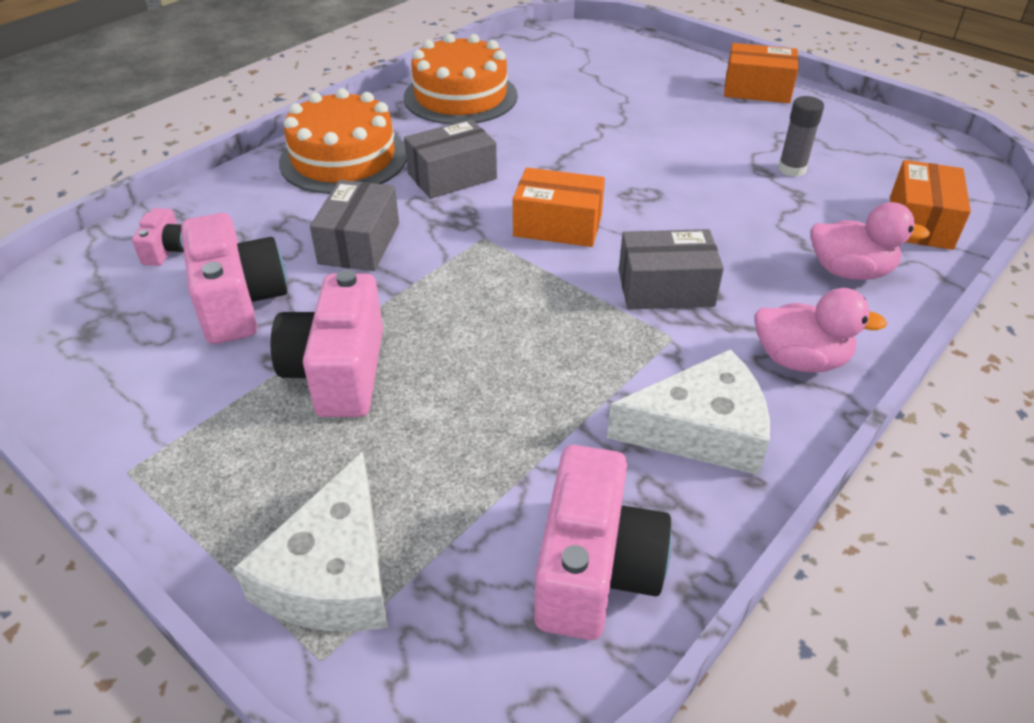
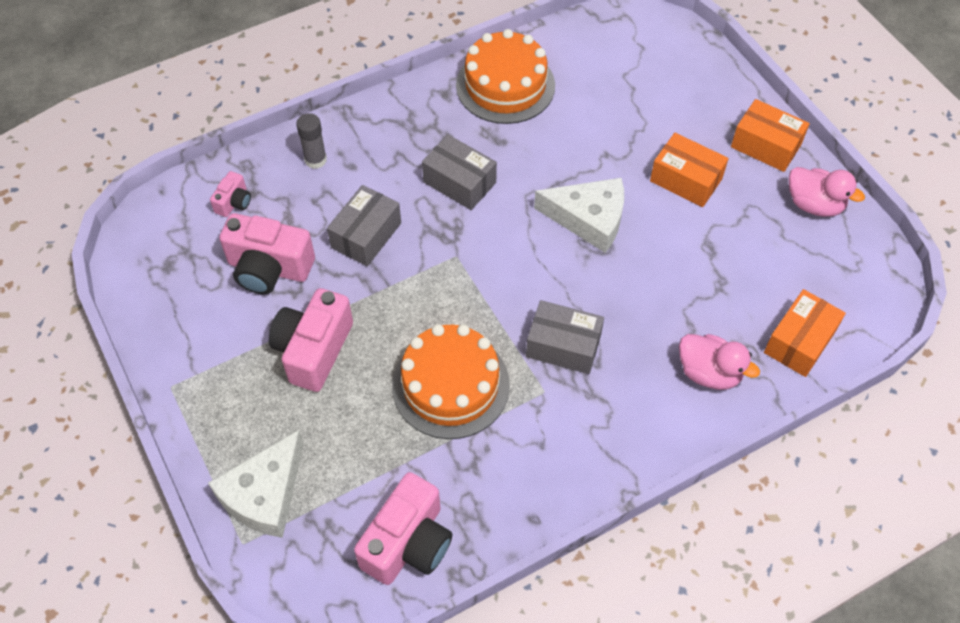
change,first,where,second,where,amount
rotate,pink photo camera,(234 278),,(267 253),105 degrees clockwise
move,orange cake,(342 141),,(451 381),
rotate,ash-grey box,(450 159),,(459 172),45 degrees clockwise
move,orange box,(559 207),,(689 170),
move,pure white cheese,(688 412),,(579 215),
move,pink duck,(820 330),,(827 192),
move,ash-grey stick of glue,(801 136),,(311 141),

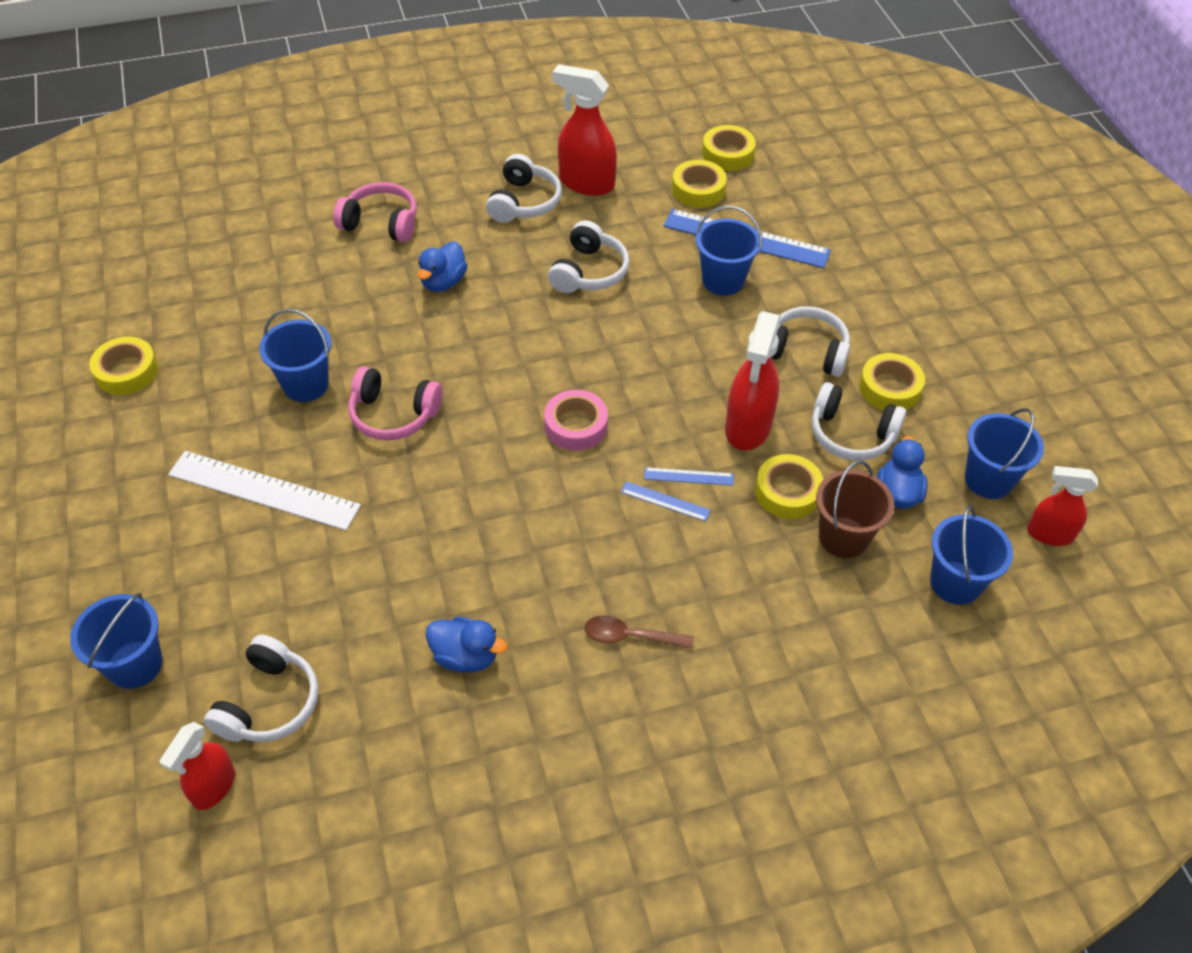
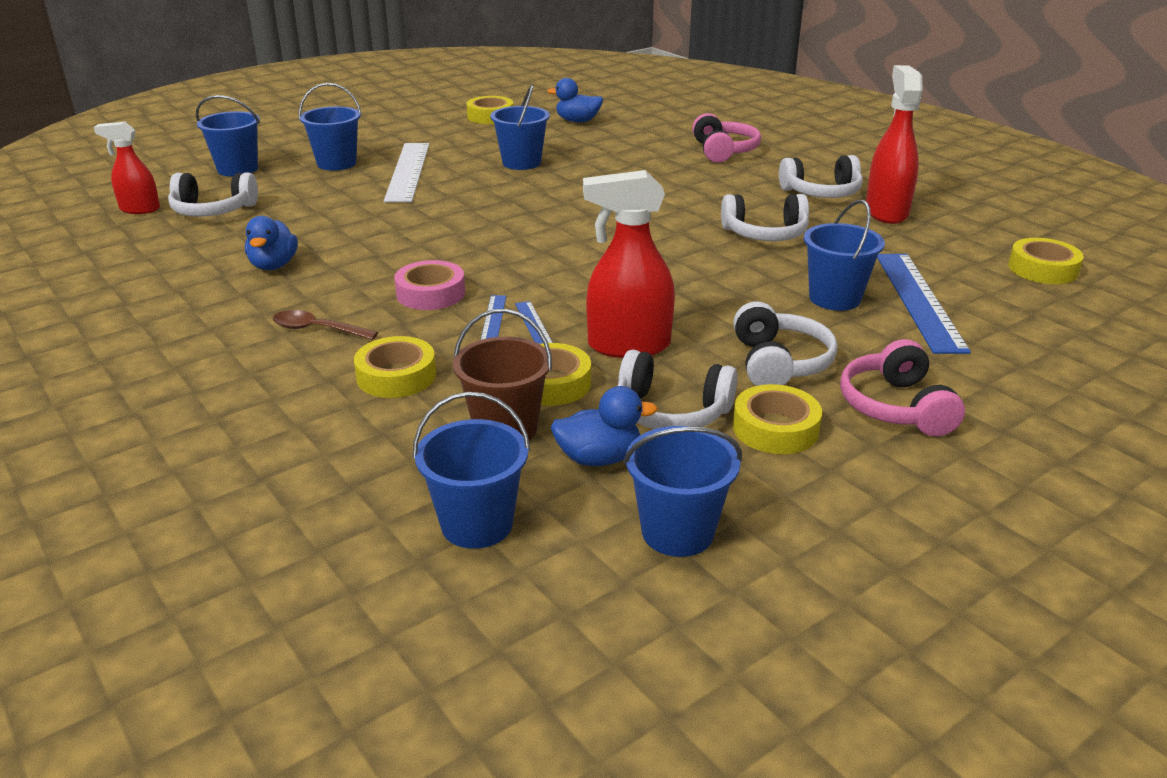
change,first,where,second,where,amount
move,pink headphones,(396 403),,(902 387),
move,royal blue duck,(442 266),,(575 100),
move,pink tape,(576 420),,(429 285),
rotate,dark brown teaspoon,(639 632),,(325 325),60 degrees counterclockwise
move,golden tape,(699 183),,(395 367),
rotate,pure white headphones,(859 421),,(678 389),75 degrees counterclockwise
delete,scarlet sprayer,(1062 506),,,
insert,,,royal blue bucket,(330 127),

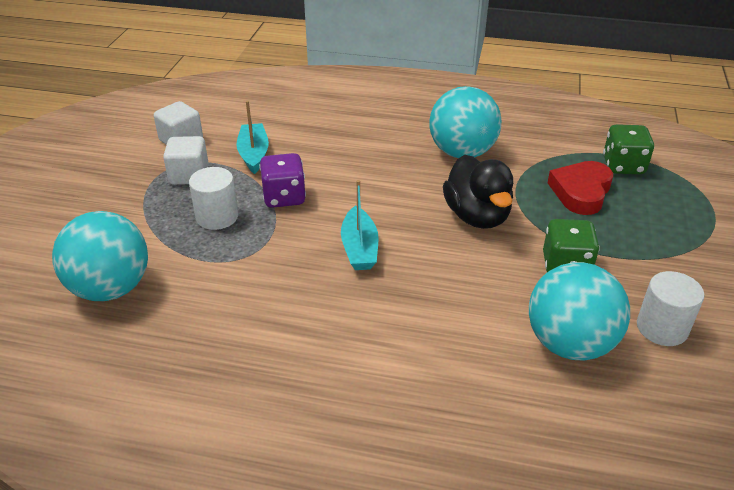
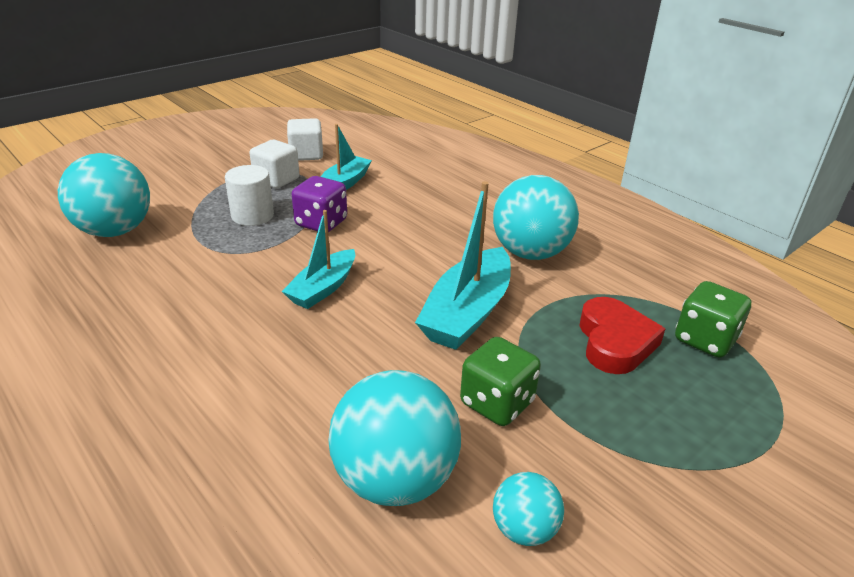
change,first,where,second,where,amount
replace,black duck,(478 192),turquoise boat,(463 265),
rotate,scarlet heart shape,(580 188),,(622 335),120 degrees clockwise
replace,pure white cylinder,(670 308),turquoise sphere,(528 509),

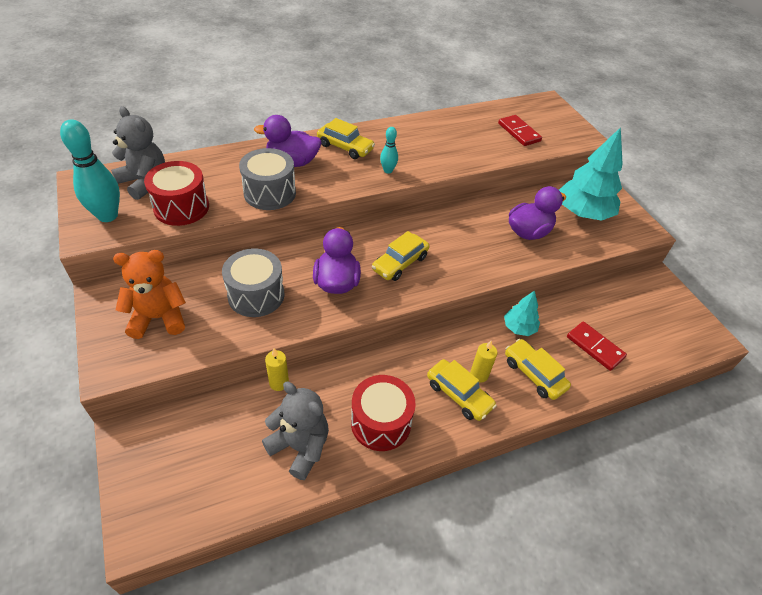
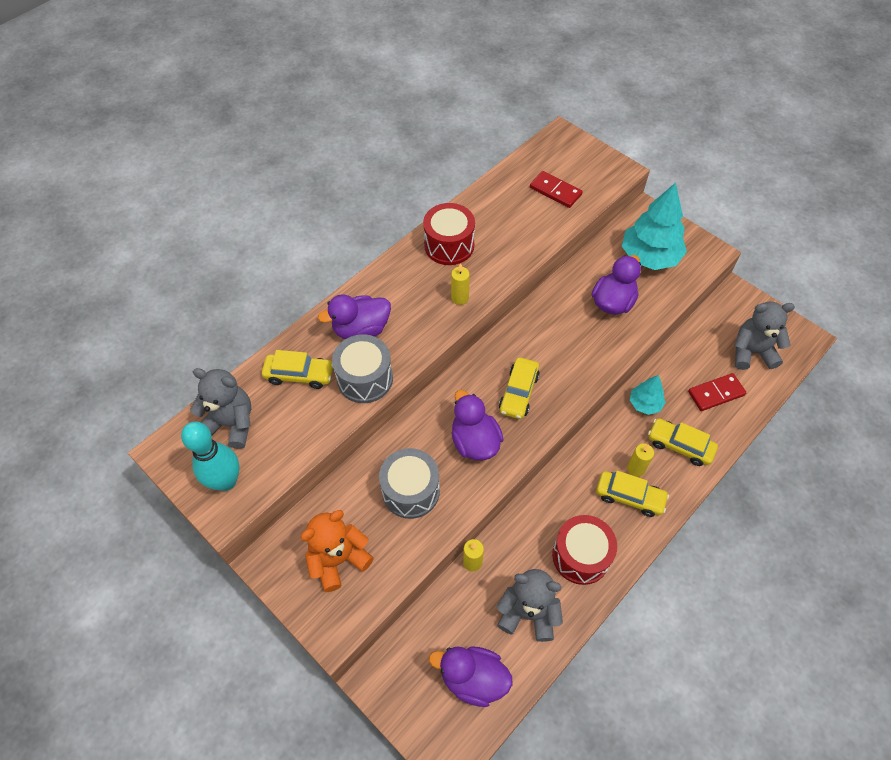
change,first,where,second,where,amount
move,scarlet toy drum,(176 193),,(449 234),
move,golden toy car,(346 138),,(297 369),
replace,turquoise bowling pin,(389 150),golden wax candle,(460 284),
rotate,scarlet domino,(597 346),,(717 392),45 degrees counterclockwise
insert,,,royal purple duck,(471 677),
insert,,,ash-grey stuffed bear,(764 335),

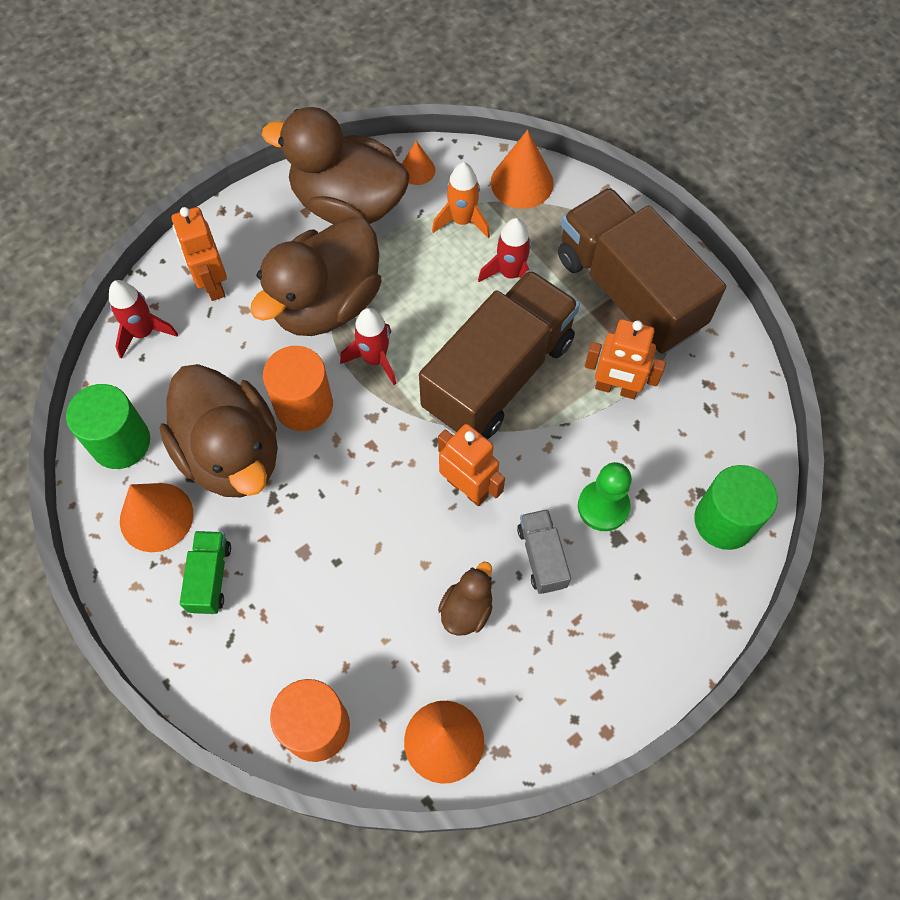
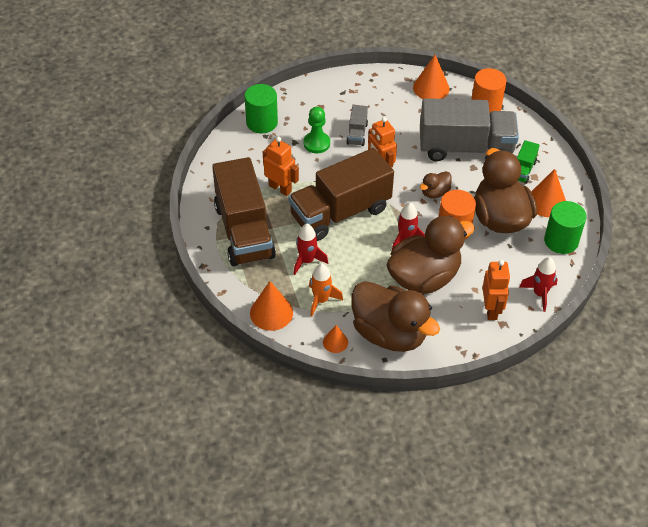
change,first,where,second,where,amount
move,dark brown duck,(465 599),,(436 184),
insert,,,ash-grey lorry,(469 129),

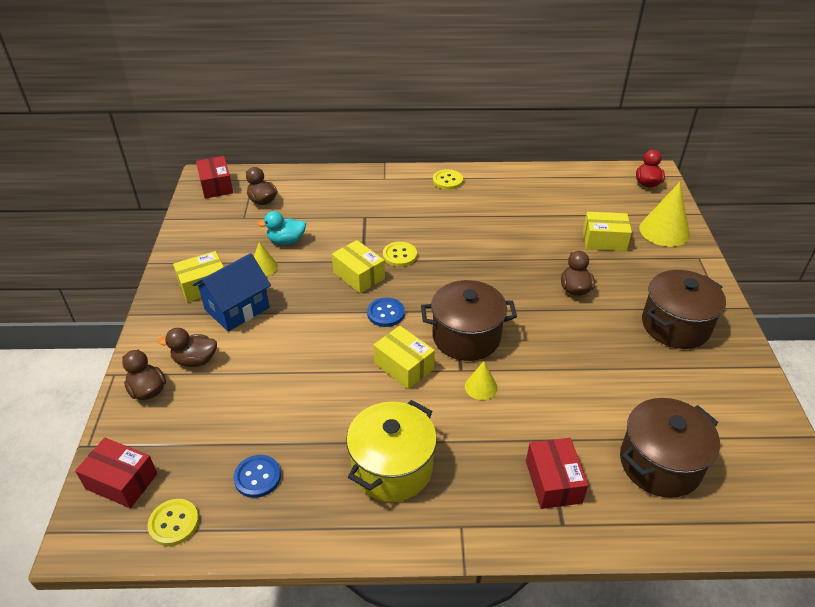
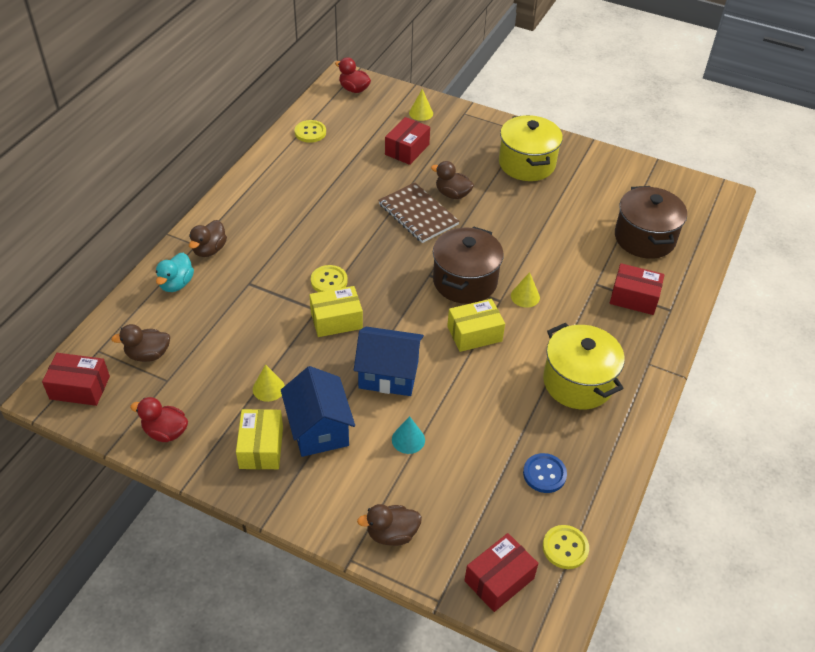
change,first,where,second,where,amount
move,dark brown duck,(187 347),,(208 238),
move,turquoise duck,(281 228),,(175 272),
delete,royal blue button,(386 312),,,
move,golden button,(448 179),,(310 131),
recolor,golden box,(607 231),scarlet box,(407 141),
resize,golden cone shape,(664 214),,(421 105),x0.53
recolor,dark brown stockpot,(684 309),golden stockpot,(531 148),
insert,,,scarlet duck,(159 419),
insert,,,royal blue toy house,(389 361),
insert,,,dark brown exercise book,(418 213),
insert,,,turquoise cone shape,(408 435),

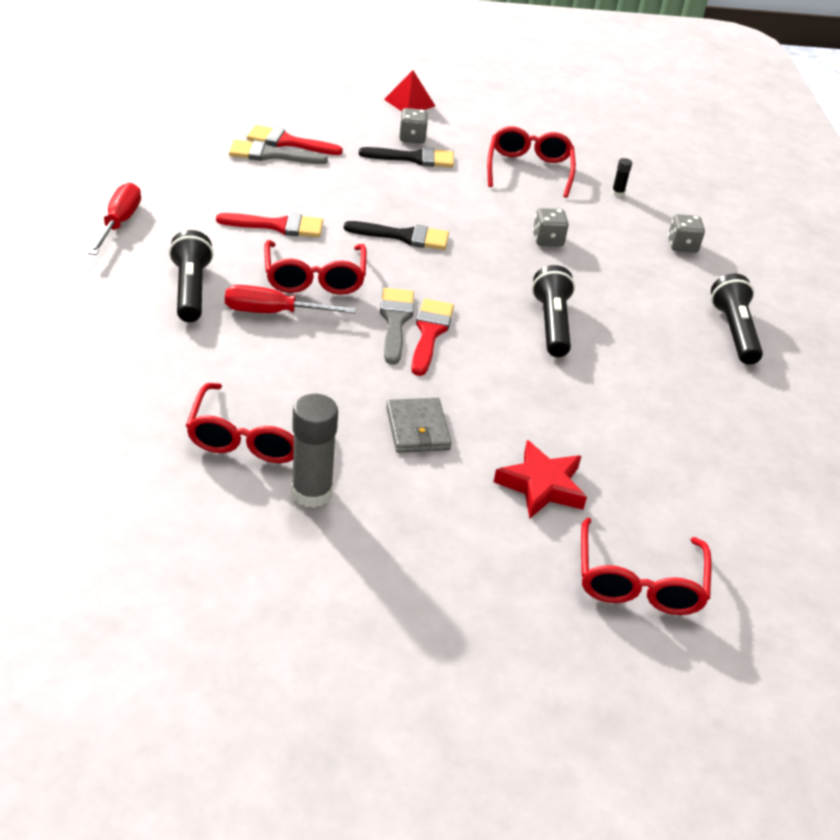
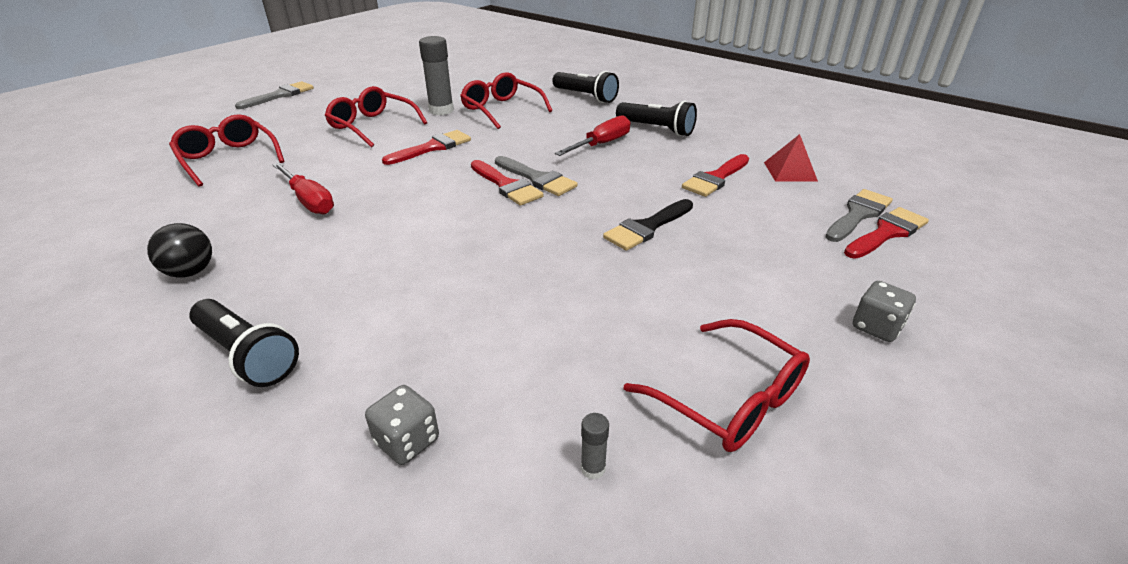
change,first,where,second,where,amount
move,scarlet flat screwdriver,(114 218),,(303 188),
move,scarlet eyeglasses,(315 267),,(376 117),
delete,black brush,(406 157),,,
move,scarlet solid pyramid,(409 90),,(791 158),
replace,ash-grey billfold,(419 425),scarlet brush,(426 147),
delete,scarlet star,(540 479),,,
move,black pocket torch,(553 311),,(585 87),
delete,ash-grey game die,(551 227),,,
recolor,black stick of glue,(622 177),ash-grey stick of glue,(595 446),
insert,,,black sphere,(179 250),
insert,,,ash-grey brush,(274 95),

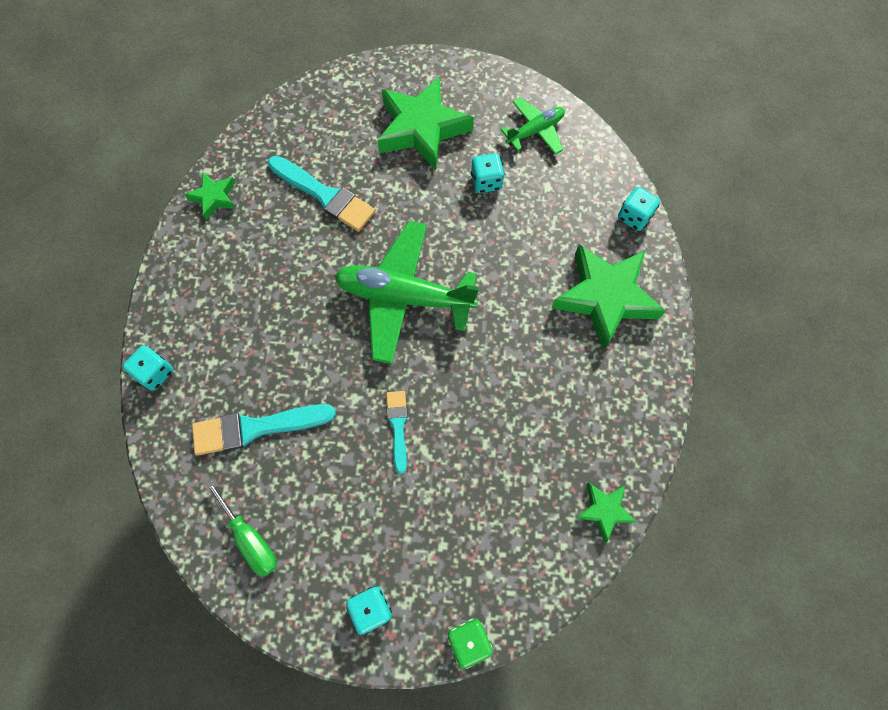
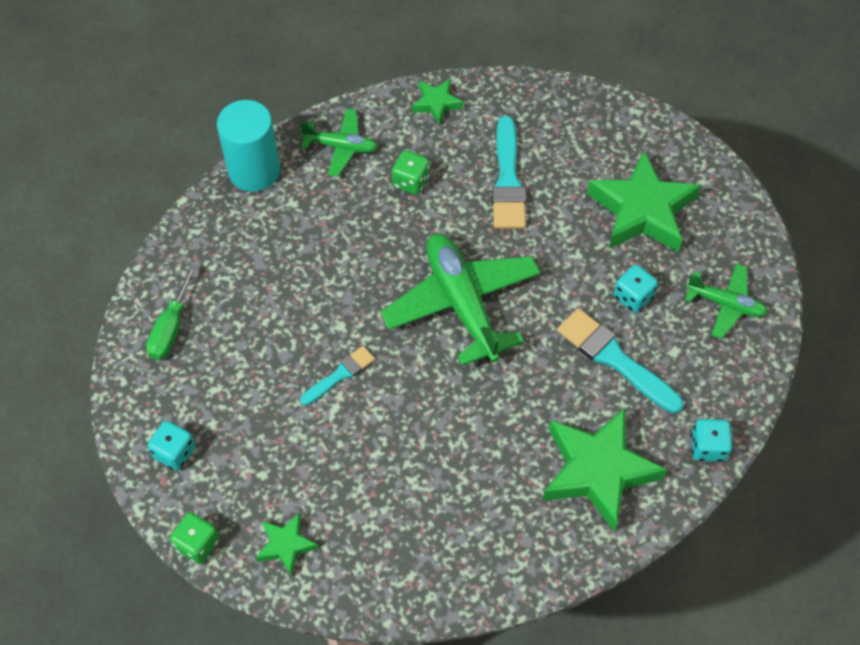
change,first,where,second,where,amount
replace,turquoise game die,(147 368),turquoise cylinder,(248 146),
move,turquoise brush,(264 430),,(620 360),
move,green star,(606 512),,(287 544),
insert,,,green plane,(338 143),
insert,,,green game die,(411 172),

